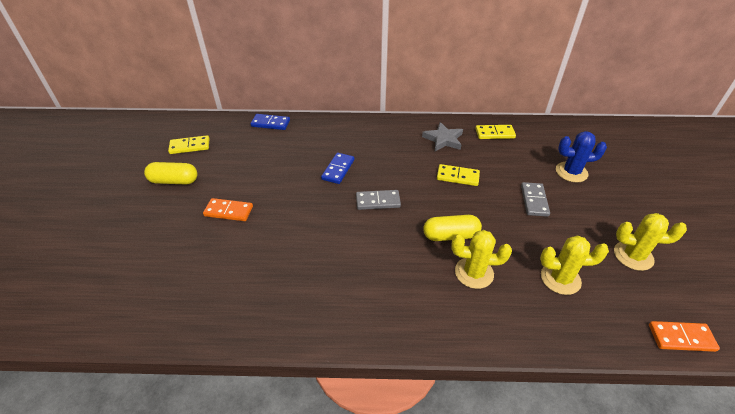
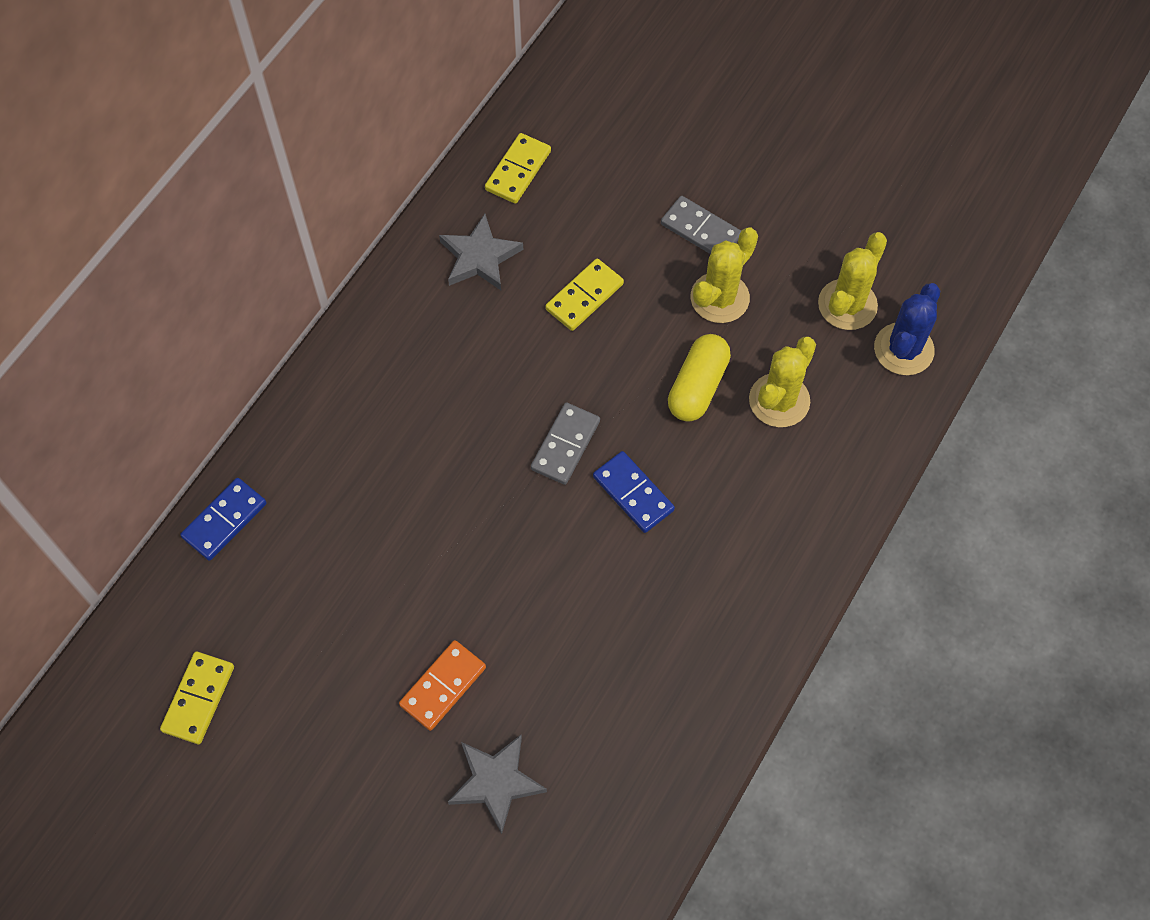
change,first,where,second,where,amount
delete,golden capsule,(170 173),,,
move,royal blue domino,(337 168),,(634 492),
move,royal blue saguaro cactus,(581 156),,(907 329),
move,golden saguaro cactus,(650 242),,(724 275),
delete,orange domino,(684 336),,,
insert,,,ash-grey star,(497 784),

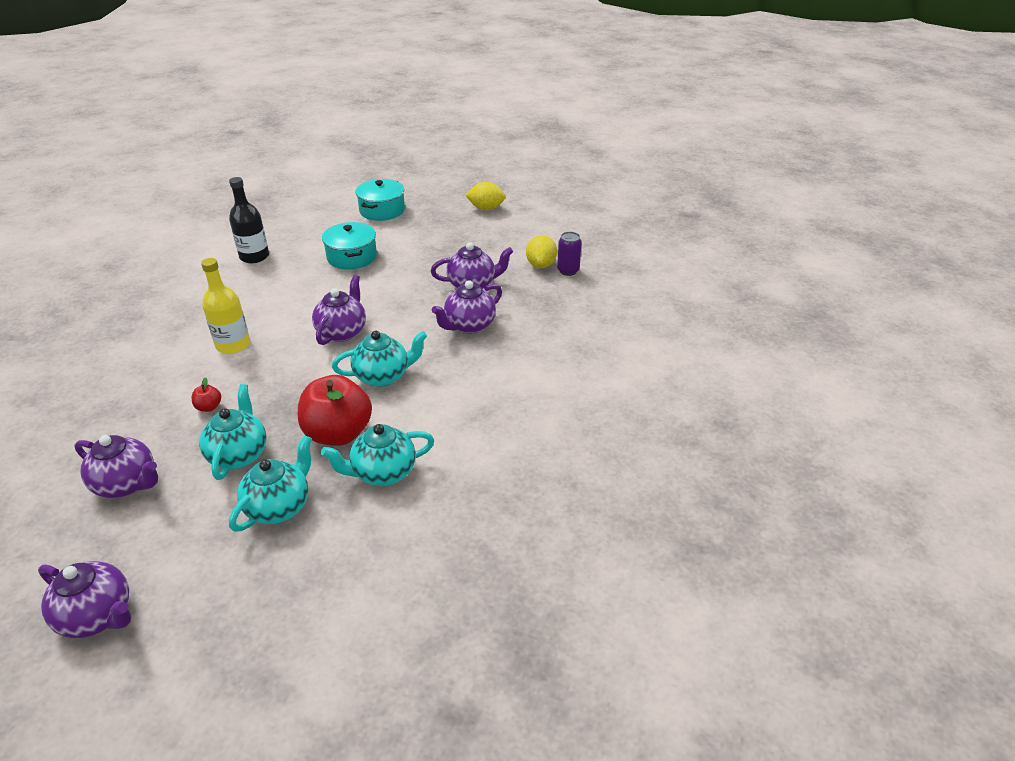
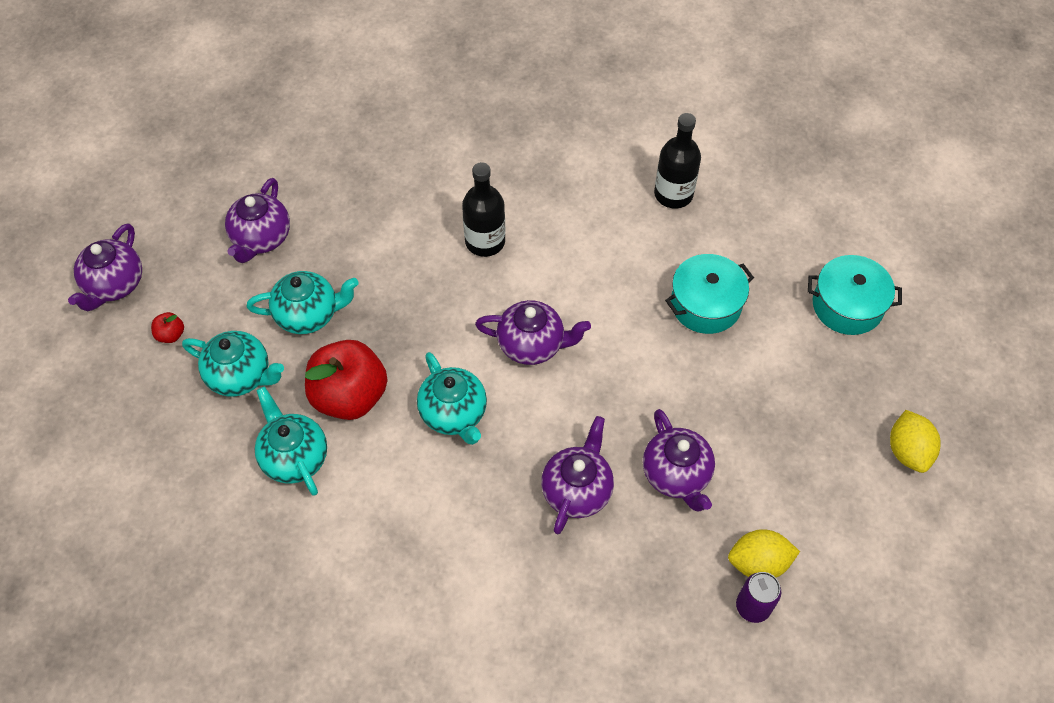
change,first,where,second,where,amount
move,scarlet apple fruit,(206 394),,(167 327),
recolor,golden drink bottle,(225 306),black drink bottle,(483 209),
rotate,royal purple china teapot,(467 306),,(577 475),75 degrees clockwise

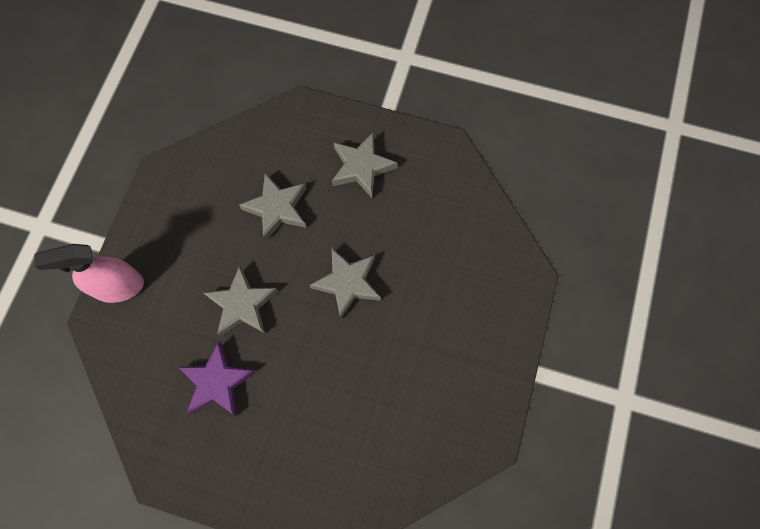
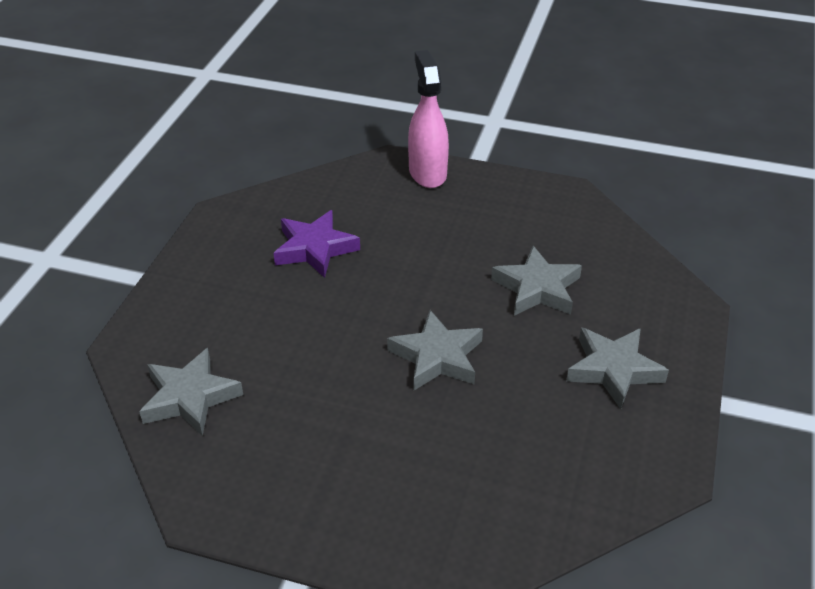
change,first,where,second,where,amount
move,ash-grey star,(241 301),,(191 392),

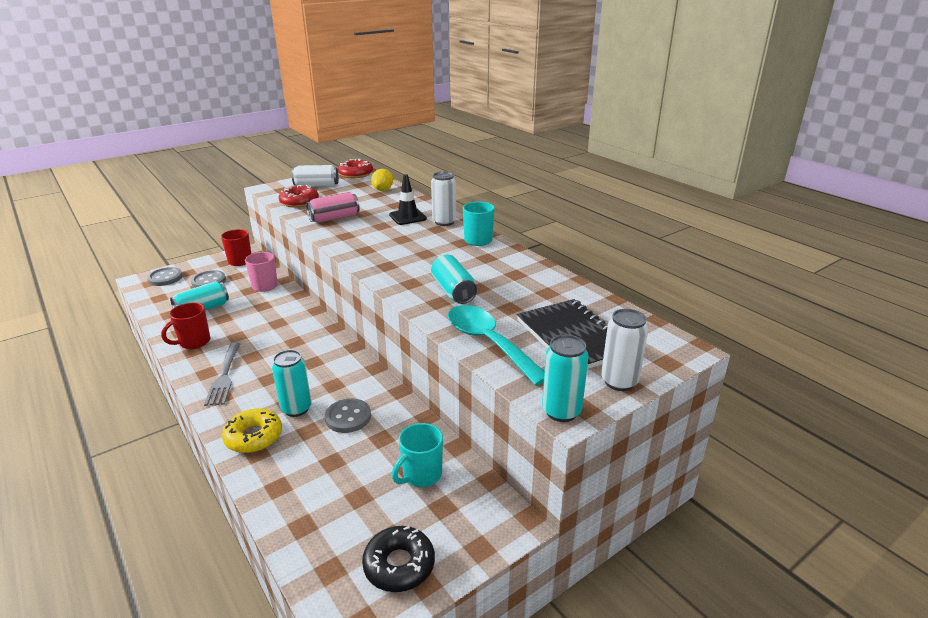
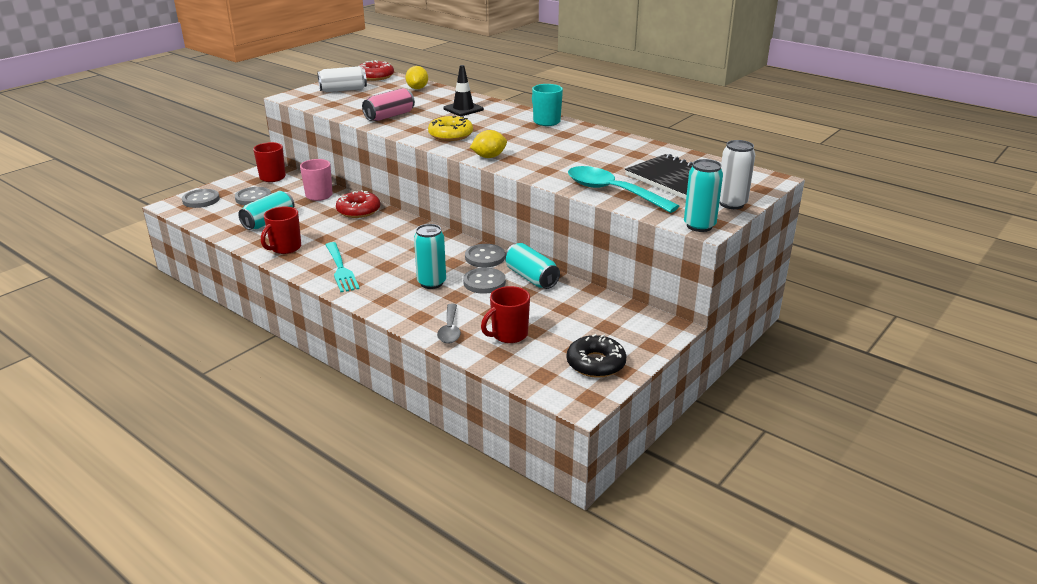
change,first,where,second,where,amount
recolor,ash-grey dinner fork,(222 374),turquoise dinner fork,(343 267),
move,golden glazed donut,(252 431),,(450 128),
move,scarlet glazed donut,(299 196),,(358 204),
delete,turquoise mug,(417 455),,,
delete,pure white can,(443 199),,,
move,turquoise can,(454 279),,(532 266),
insert,,,ash-grey teaspoon,(449 324),
insert,,,ash-grey button,(485 256),
insert,,,golden lemon,(488 144),
insert,,,scarlet mug,(505 314),

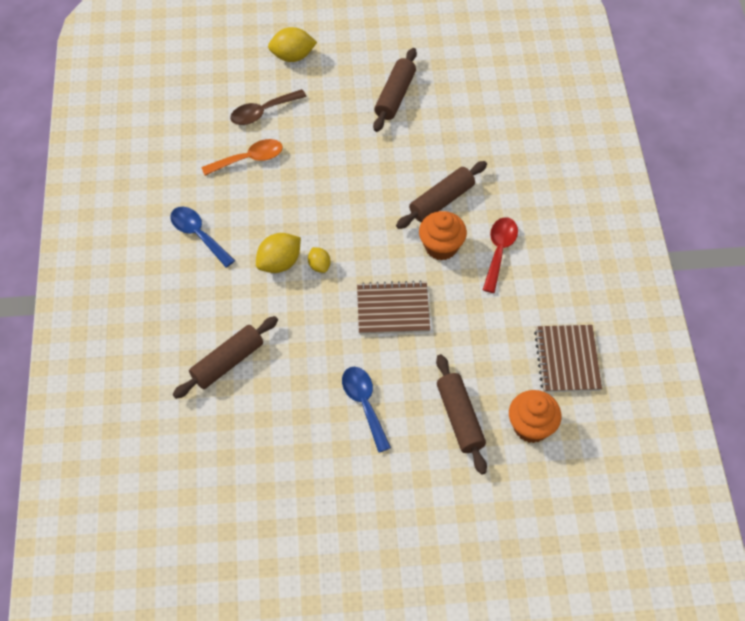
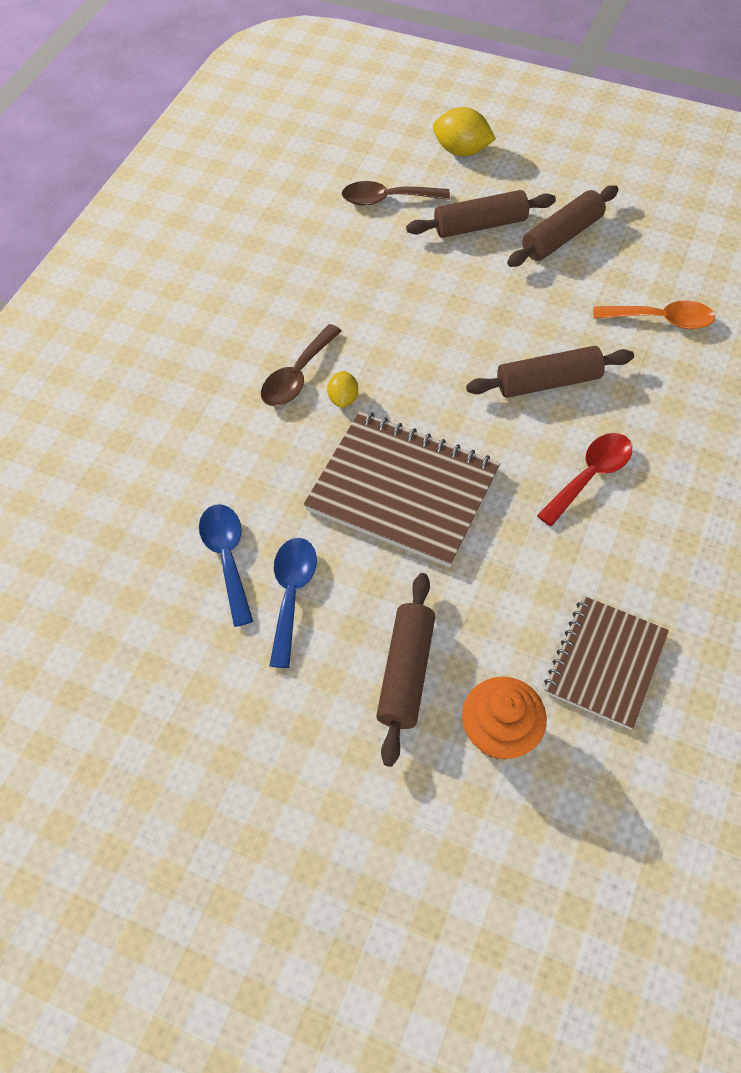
change,first,where,second,where,amount
move,royal blue teaspoon,(202 237),,(226 565),
move,dark brown dough roller,(225 357),,(481 214),
move,orange teaspoon,(242 157),,(654 315),
replace,golden lemon,(278 253),dark brown teaspoon,(301 365),
resize,dark brown exercise book,(393 307),,(402 489),x1.54
delete,orange fairy cake,(443 236),,,

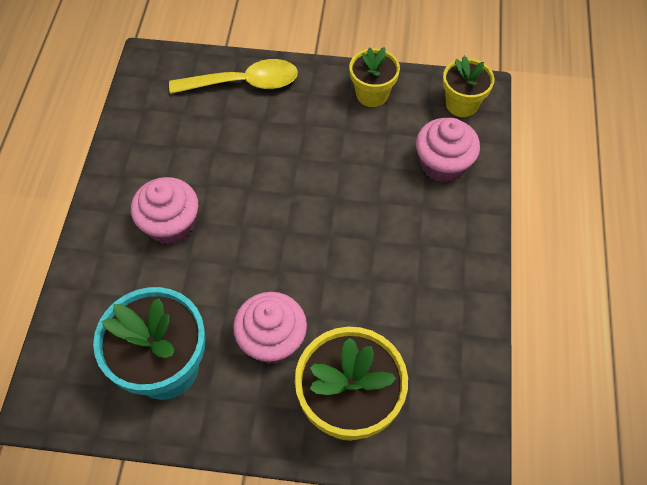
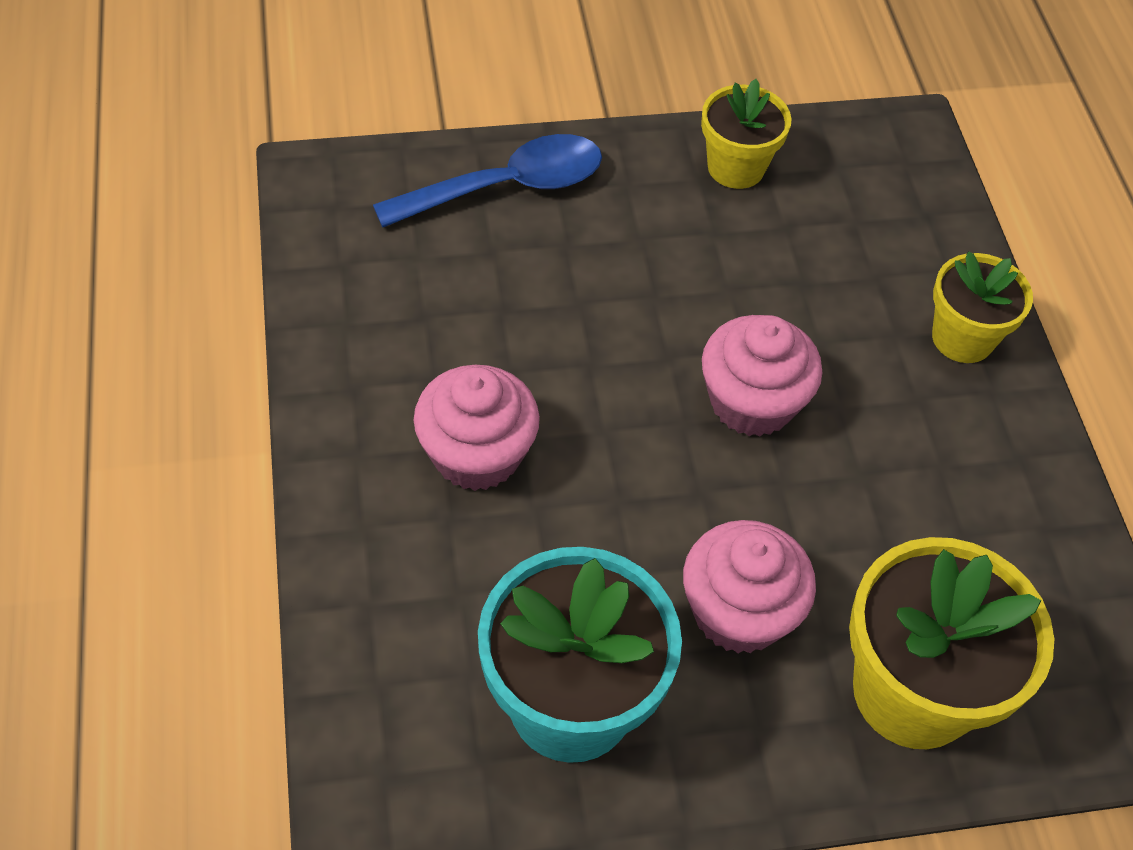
change,first,where,second,where,amount
recolor,golden teaspoon,(233 76),royal blue teaspoon,(487 181),
move,pink fairy cake,(448 150),,(762 376),
move,golden flower pot,(468 86),,(982 307),

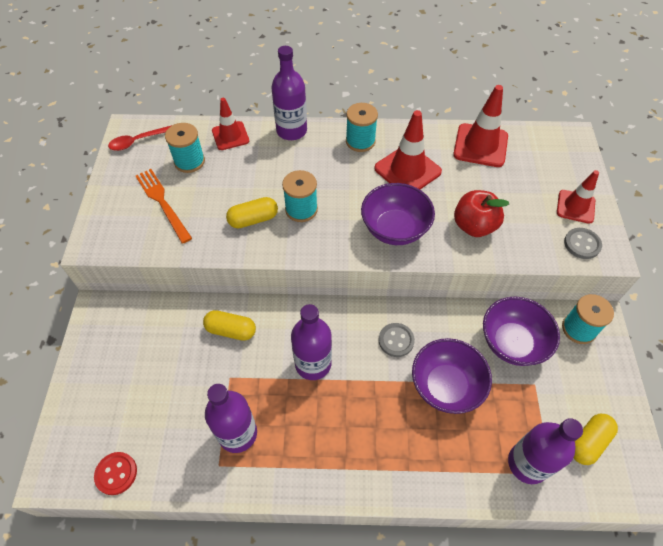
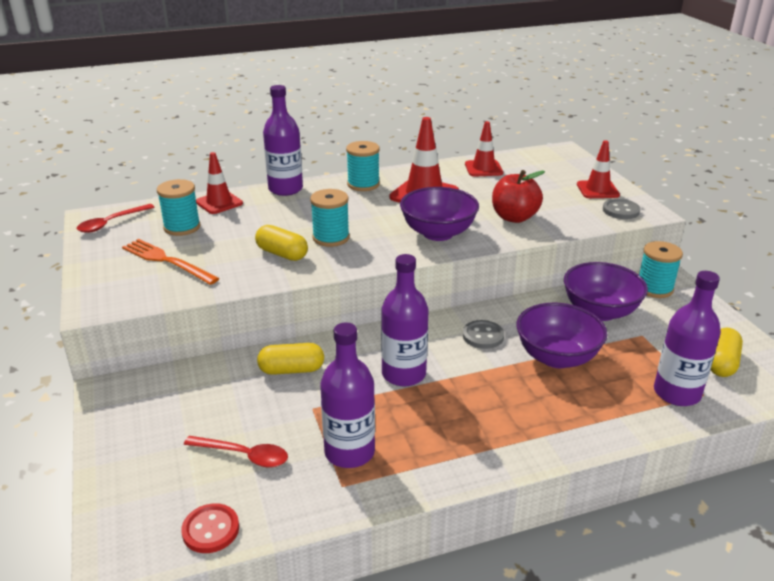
change,first,where,second,where,amount
rotate,golden capsule,(252 212),,(281 243),75 degrees clockwise
resize,scarlet road cone,(480 126),,(484 149),x0.66
insert,,,scarlet teaspoon,(236 452),

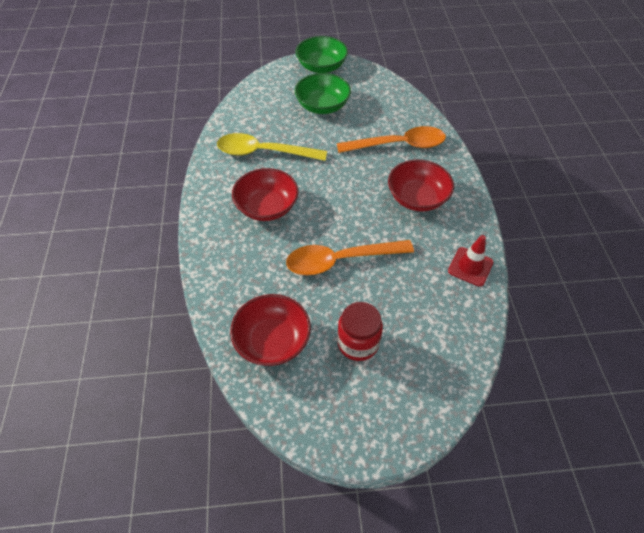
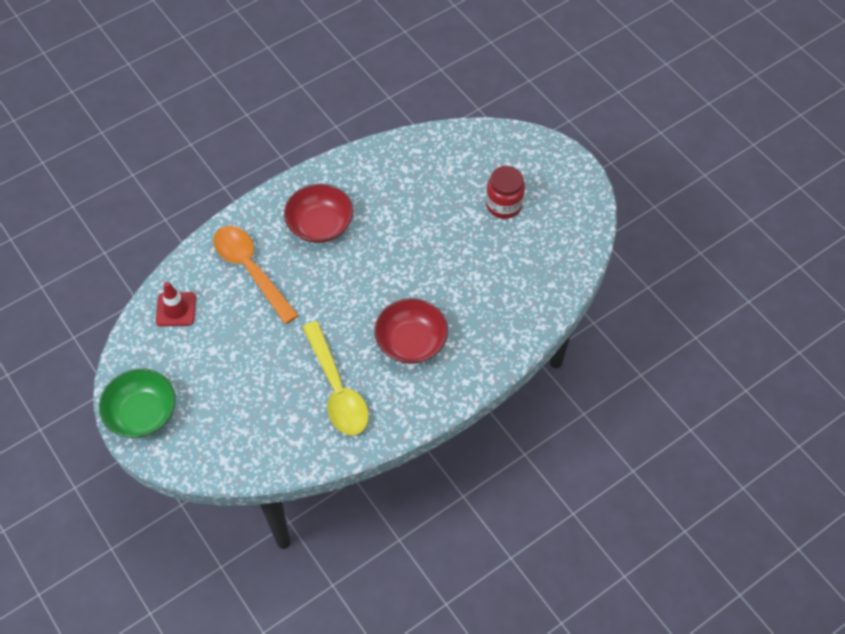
change,first,where,second,where,amount
delete,scarlet bowl,(270 330),,,
delete,orange teaspoon,(350 257),,,
delete,green bowl,(323 93),,,
move,scarlet road cone,(470 261),,(176 304),

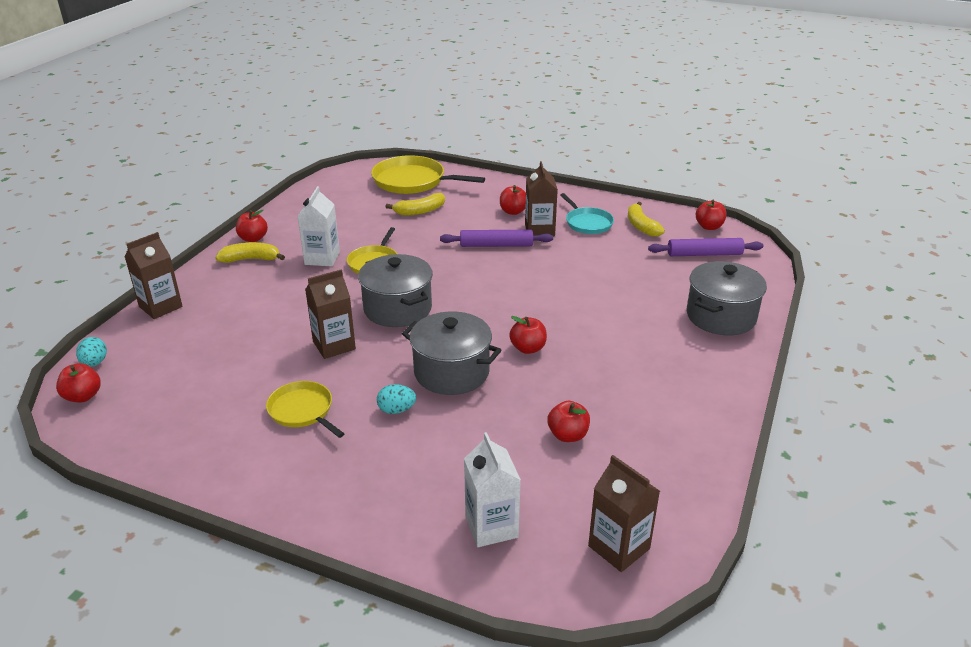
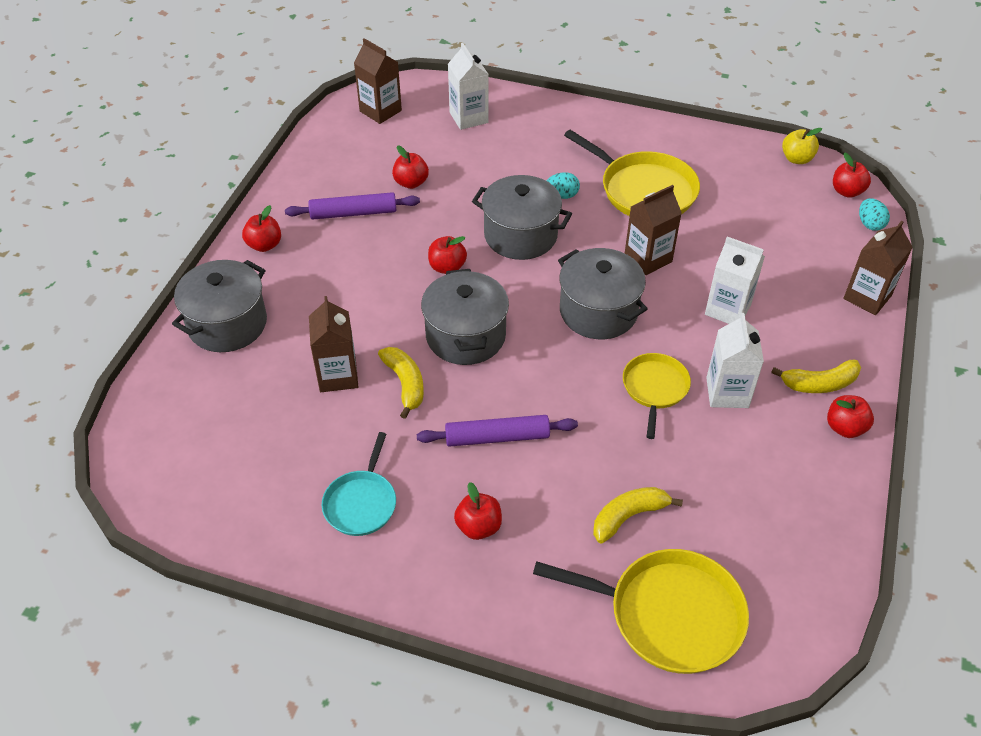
change,first,where,second,where,amount
resize,golden pan,(305 409),,(632 173),x1.67
move,dark brown juice carton,(541 199),,(333 344),
rotate,turquoise pan,(587 213),,(359 484),135 degrees counterclockwise
move,golden banana,(646 219),,(401 383),
move,royal purple dough roller,(705 247),,(352 206),
move,scarlet apple fruit,(711 215),,(261 228),
insert,,,ash-grey stockpot,(465 317),
insert,,,pure white juice carton,(735 280),
insert,,,golden apple fruit,(802 146),

